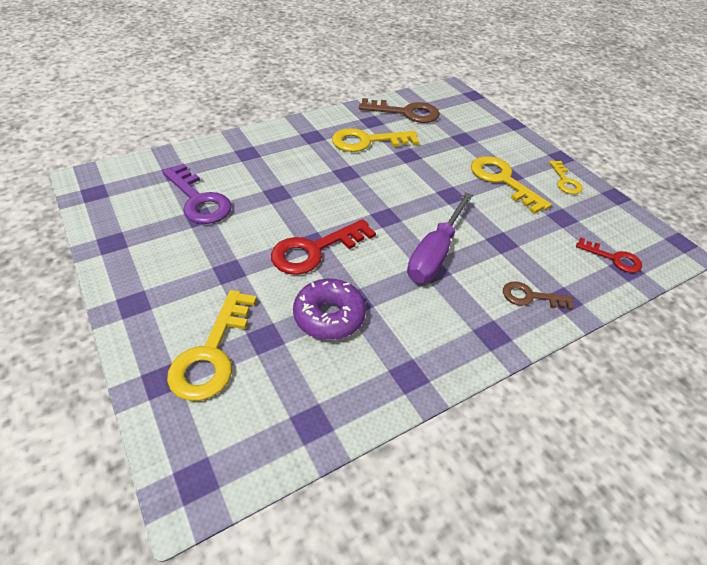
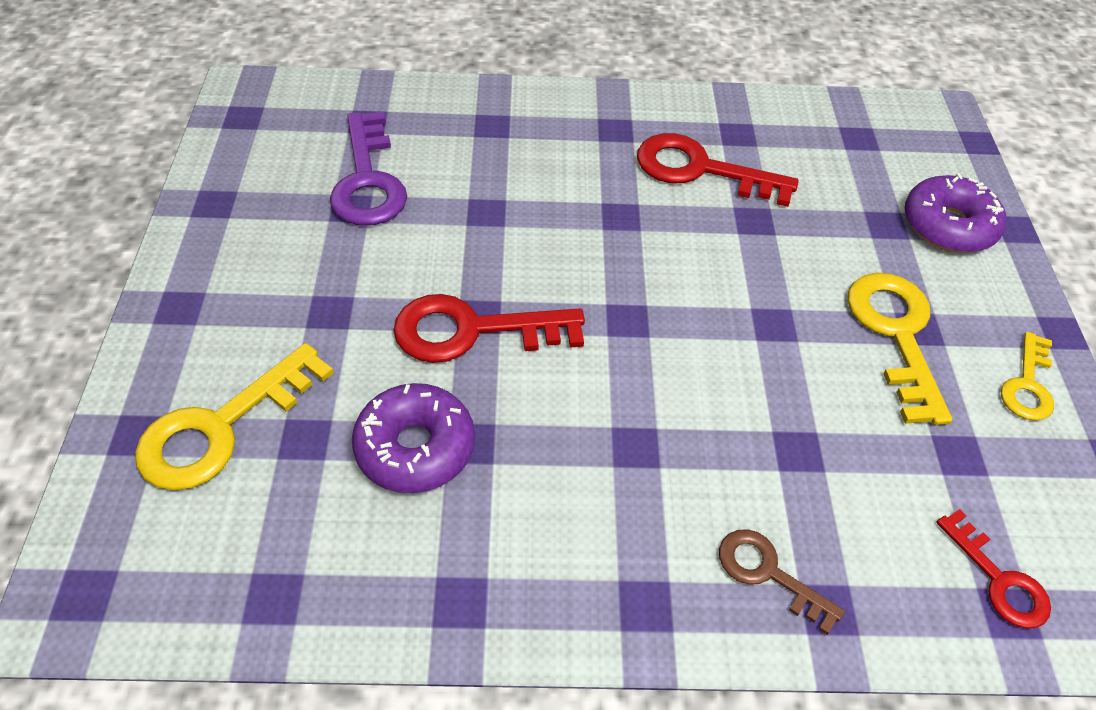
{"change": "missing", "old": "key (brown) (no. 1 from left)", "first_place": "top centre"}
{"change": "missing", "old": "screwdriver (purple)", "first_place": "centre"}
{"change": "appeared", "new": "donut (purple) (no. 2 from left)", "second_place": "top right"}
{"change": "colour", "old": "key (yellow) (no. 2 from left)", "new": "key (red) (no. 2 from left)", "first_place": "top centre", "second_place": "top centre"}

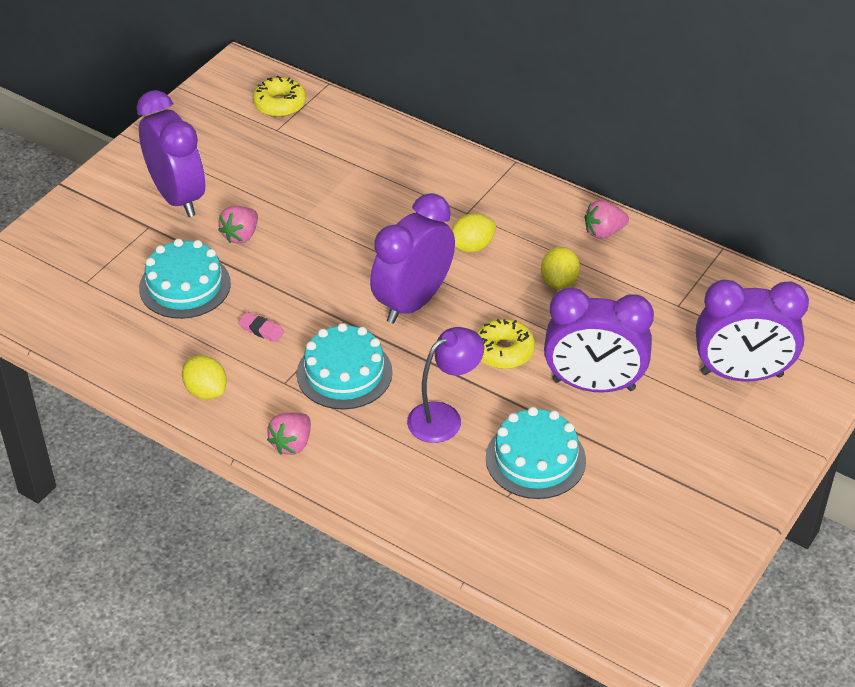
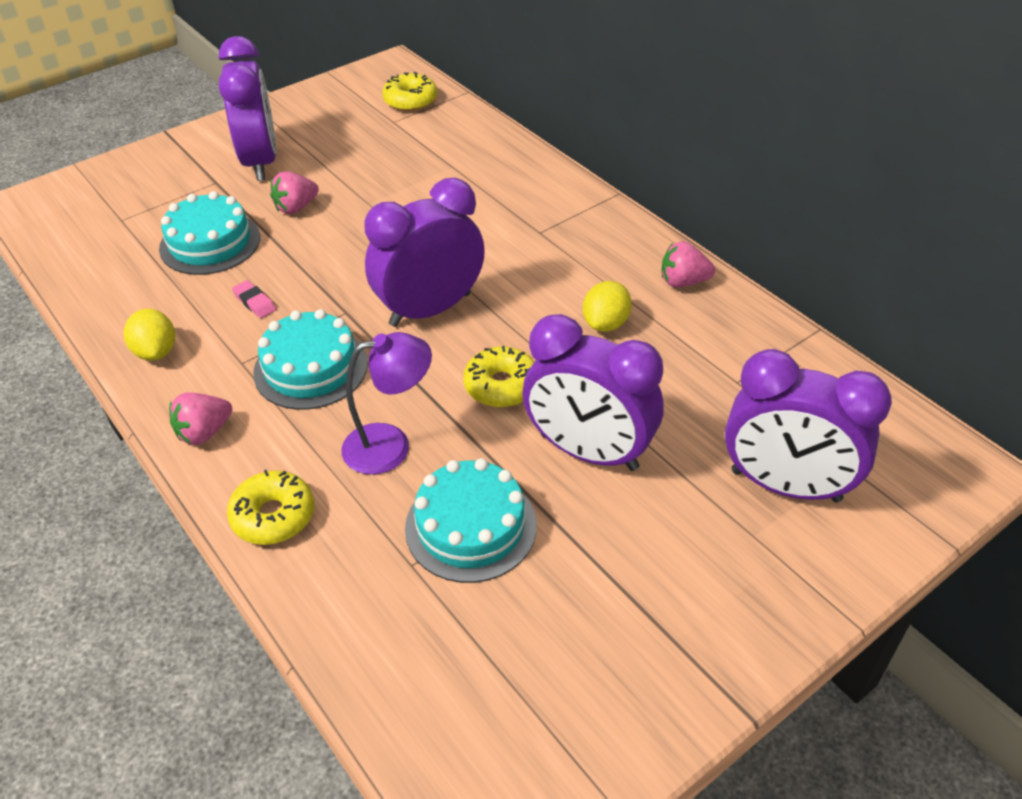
{"change": "missing", "old": "lemon (yellow) (no. 2 from left)", "first_place": "centre"}
{"change": "appeared", "new": "donut (yellow) (no. 1 from left)", "second_place": "middle left"}

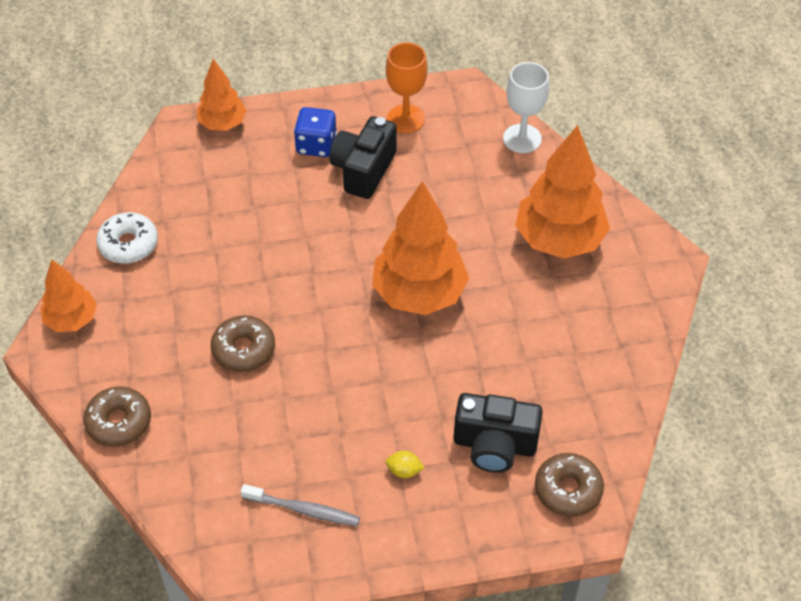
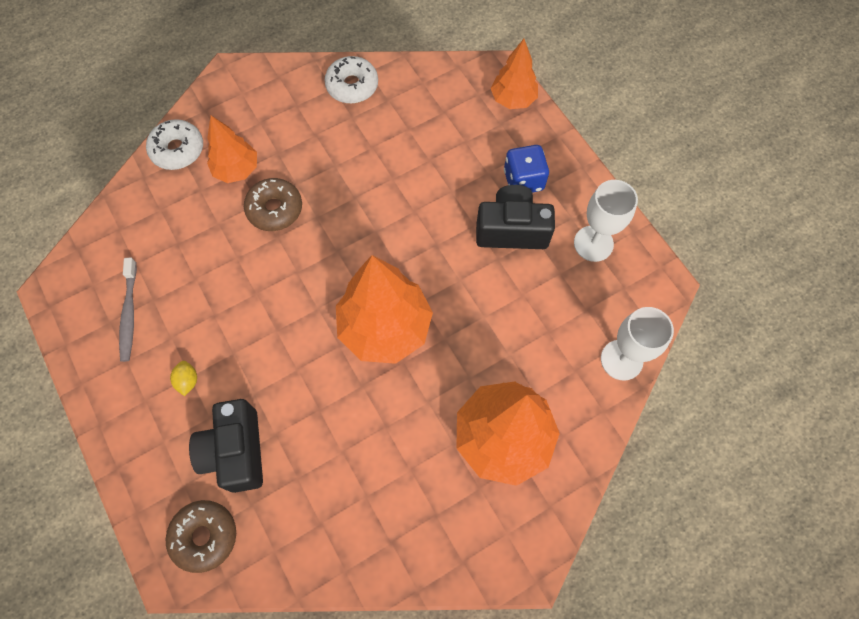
{"change": "relocated", "old": "tree (orange) (no. 1 from left)", "first_place": "middle left", "second_place": "top left"}
{"change": "colour", "old": "donut (brown) (no. 1 from left)", "new": "donut (white) (no. 1 from left)", "first_place": "bottom left", "second_place": "top left"}
{"change": "colour", "old": "goblet (orange)", "new": "goblet (white) (no. 1 from left)", "first_place": "top centre", "second_place": "middle right"}

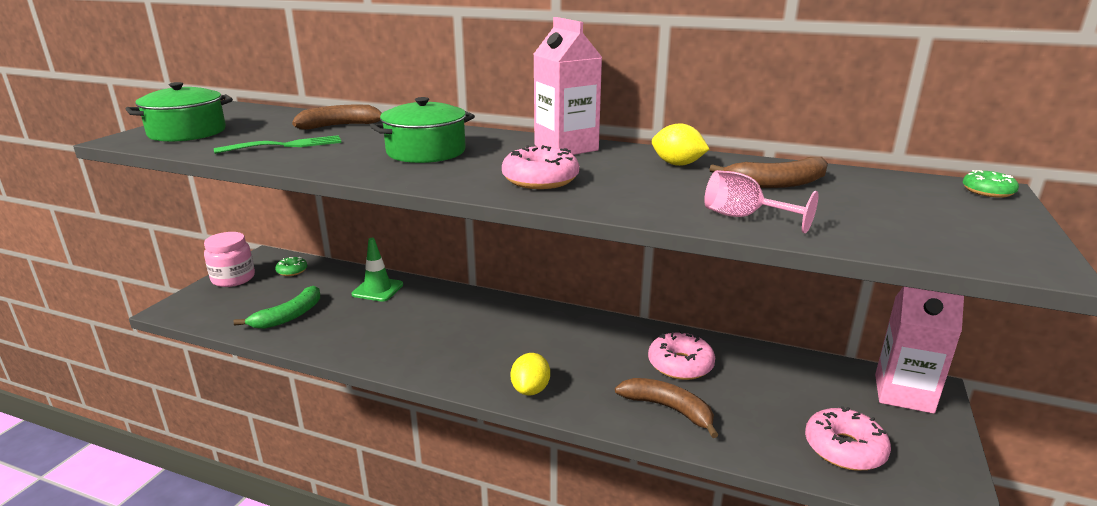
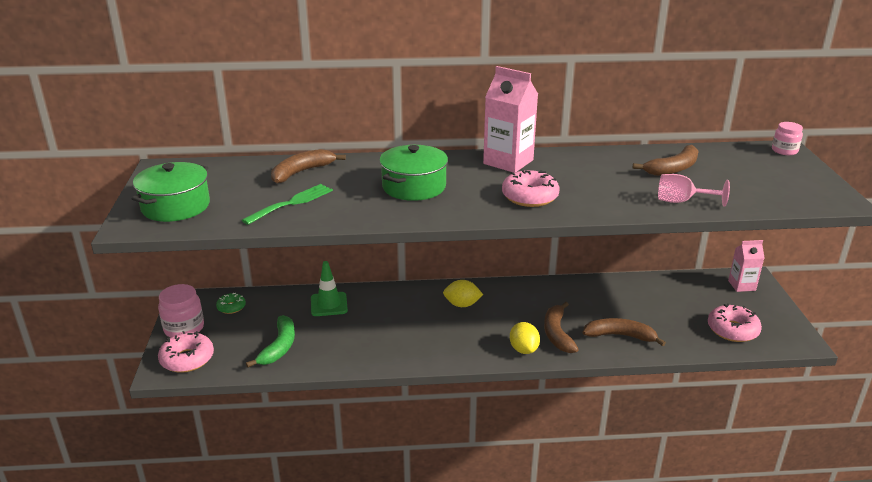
{"change": "appeared", "new": "banana (brown) (no. 2 from left)", "second_place": "bottom centre"}
{"change": "relocated", "old": "donut (pink) (no. 2 from left in the first image)", "new": "donut (pink) (no. 1 from left)", "first_place": "bottom centre", "second_place": "bottom left"}
{"change": "relocated", "old": "lemon (yellow) (no. 2 from left in the first image)", "new": "lemon (yellow) (no. 1 from left)", "first_place": "top centre", "second_place": "centre"}
{"change": "exchanged", "old": "donut (green) (no. 2 from left)", "new": "jar (pink) (no. 2 from left)", "first_place": "middle right", "second_place": "top right"}
{"change": "size", "old": "carton (pink) (no. 2 from left)", "first_place": "bottom right", "second_place": "middle right", "factor": 0.62}

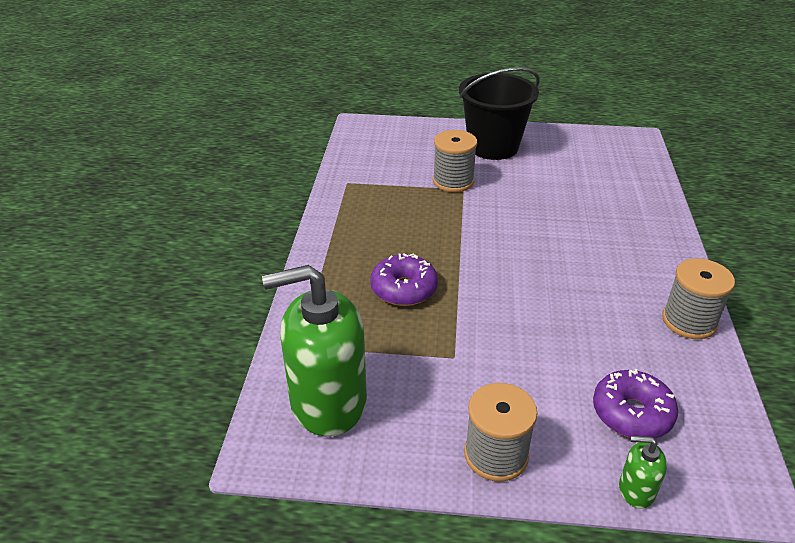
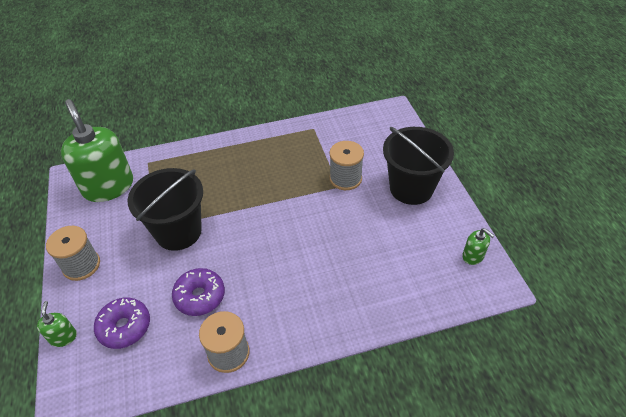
{"change": "appeared", "new": "bucket (black) (no. 1 from left)", "second_place": "middle left"}
{"change": "appeared", "new": "soap dispenser (green) (no. 3 from left)", "second_place": "middle right"}
{"change": "relocated", "old": "donut (purple) (no. 1 from left in the first image)", "new": "donut (purple) (no. 2 from left)", "first_place": "centre", "second_place": "bottom left"}

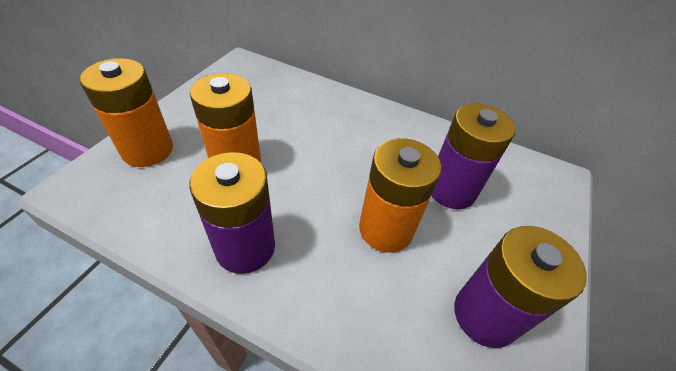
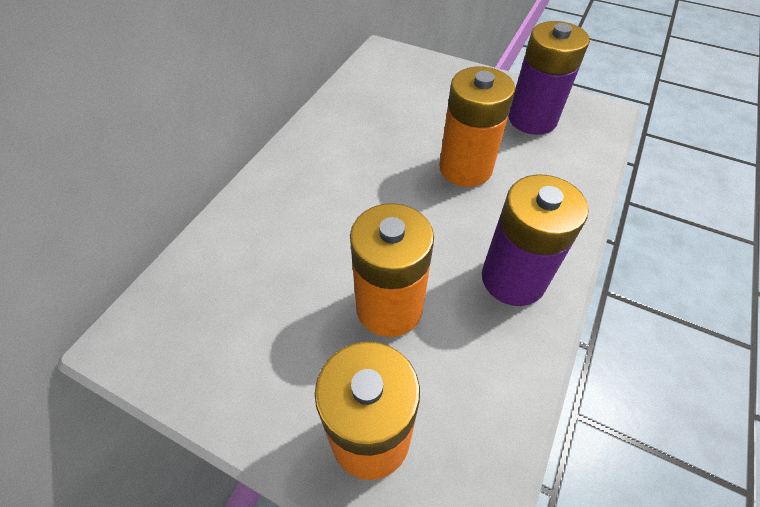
{"change": "missing", "old": "battery (purple) (no. 2 from left)", "first_place": "middle right"}

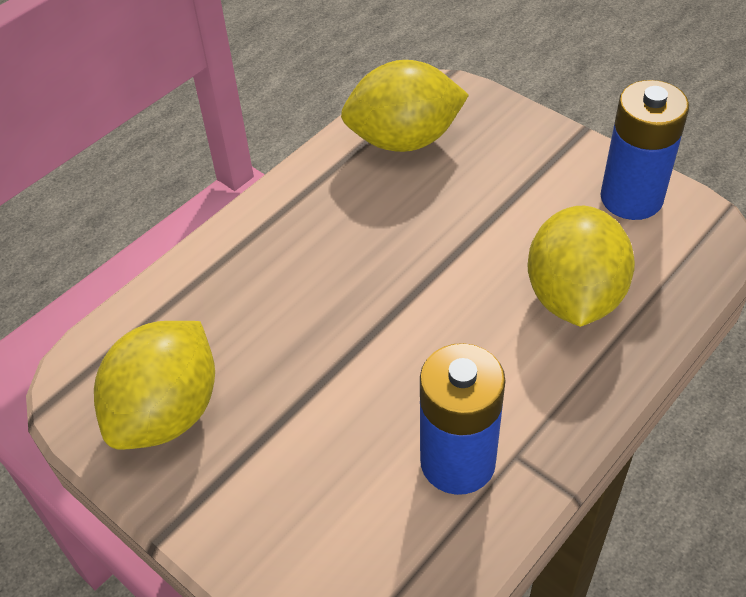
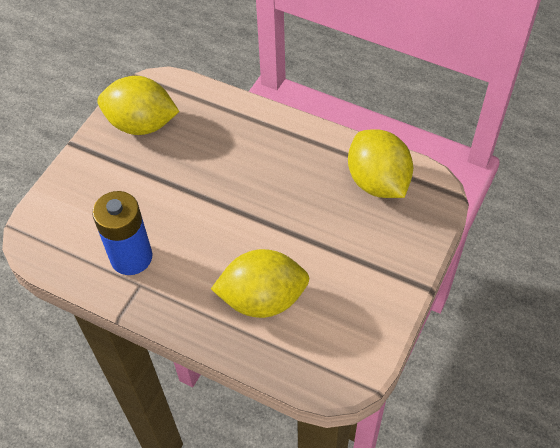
{"change": "missing", "old": "battery (blue) (no. 2 from left)", "first_place": "top right"}

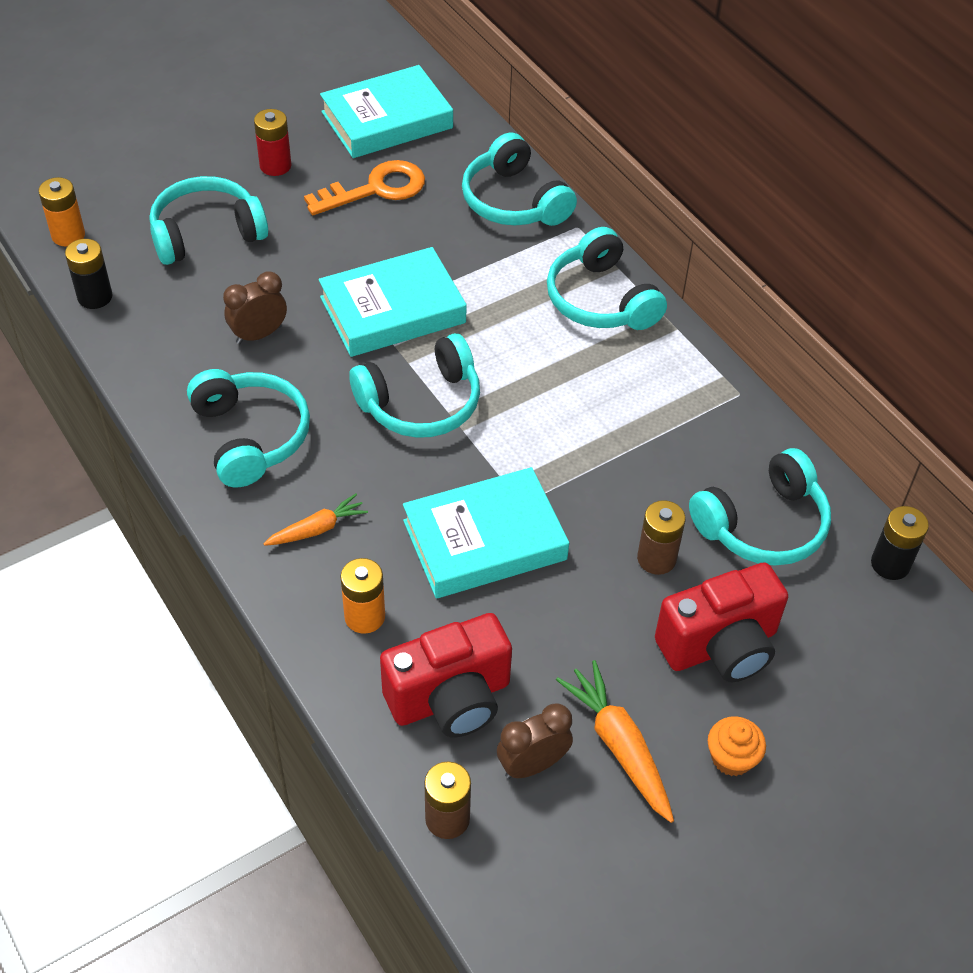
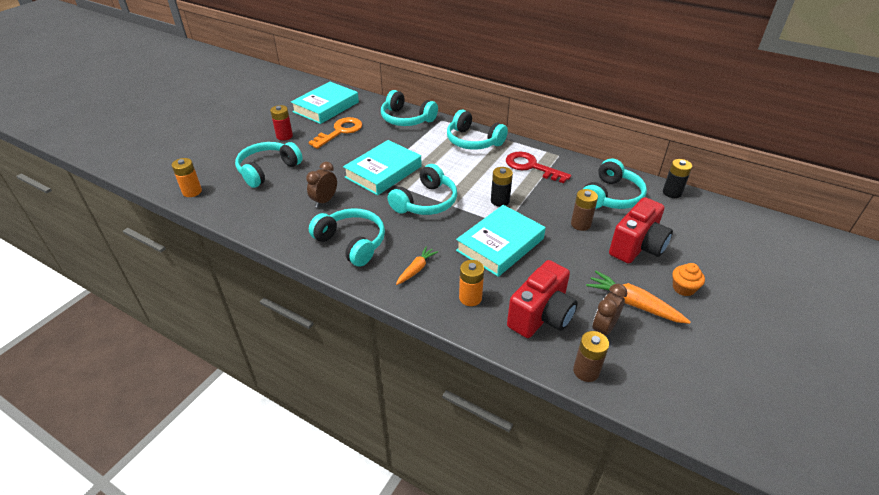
{"change": "appeared", "new": "key (red)", "second_place": "centre"}
{"change": "relocated", "old": "battery (black) (no. 1 from left)", "first_place": "top left", "second_place": "centre"}

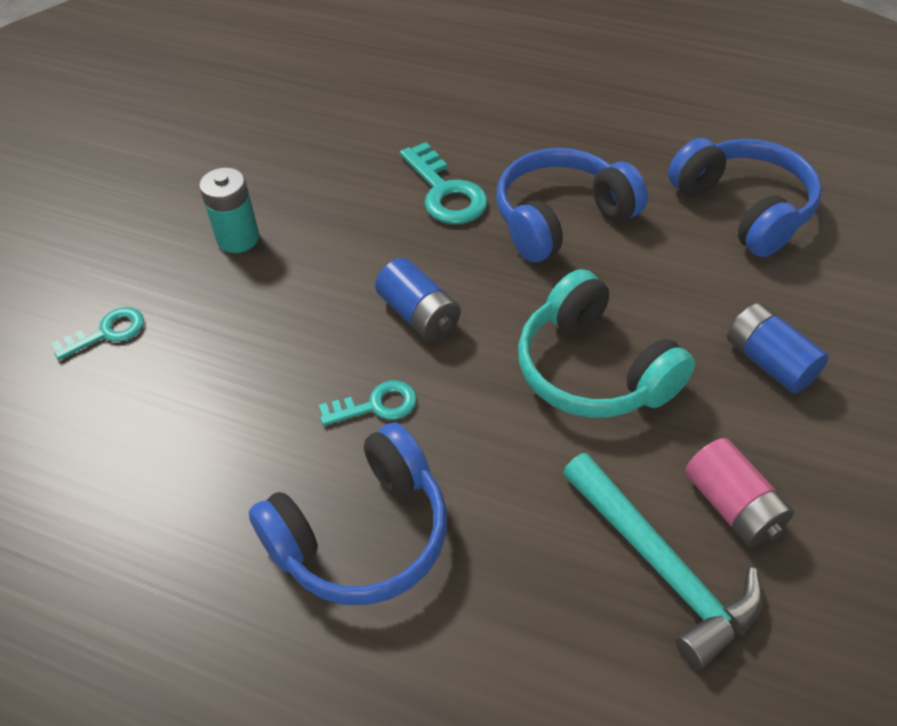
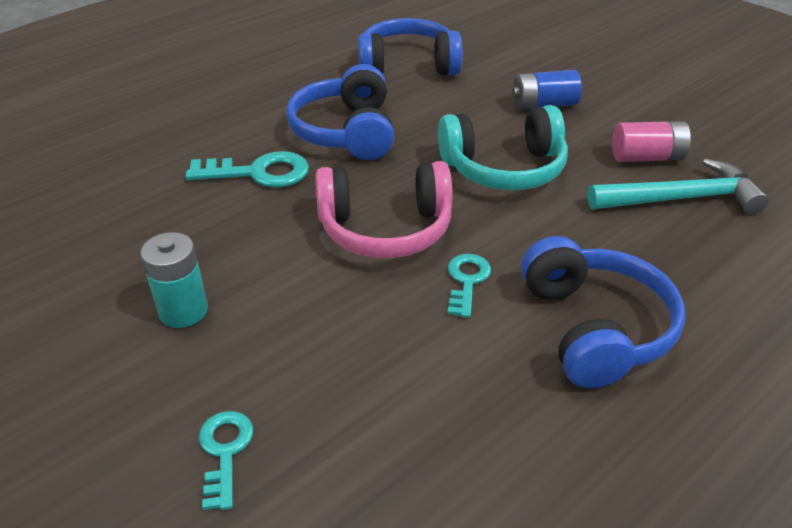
{"change": "exchanged", "old": "battery (blue) (no. 1 from left)", "new": "headphones (pink)", "first_place": "centre", "second_place": "centre"}

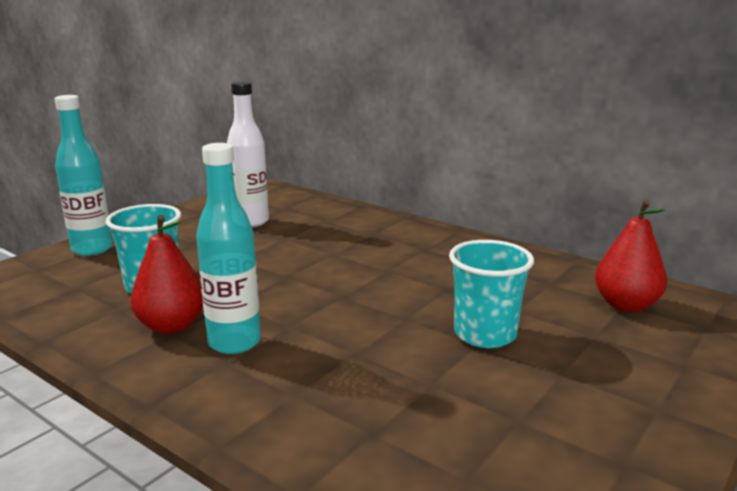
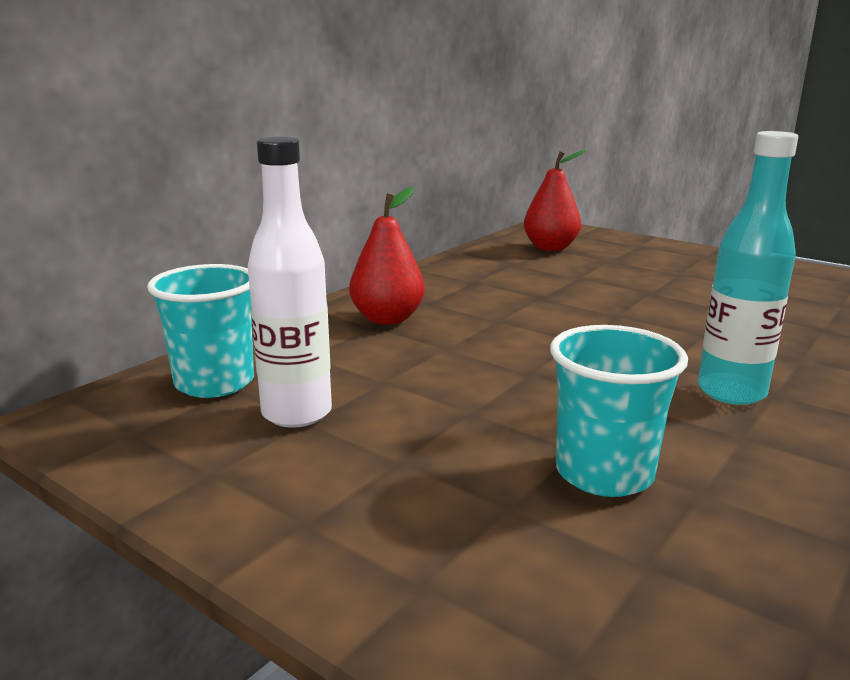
{"change": "missing", "old": "bottle (turquoise) (no. 1 from left)", "first_place": "middle left"}
{"change": "relocated", "old": "pear (red) (no. 1 from left)", "first_place": "middle left", "second_place": "centre"}
{"change": "relocated", "old": "cup (turquoise) (no. 2 from left in the first image)", "new": "cup (turquoise) (no. 1 from left)", "first_place": "centre", "second_place": "middle left"}

